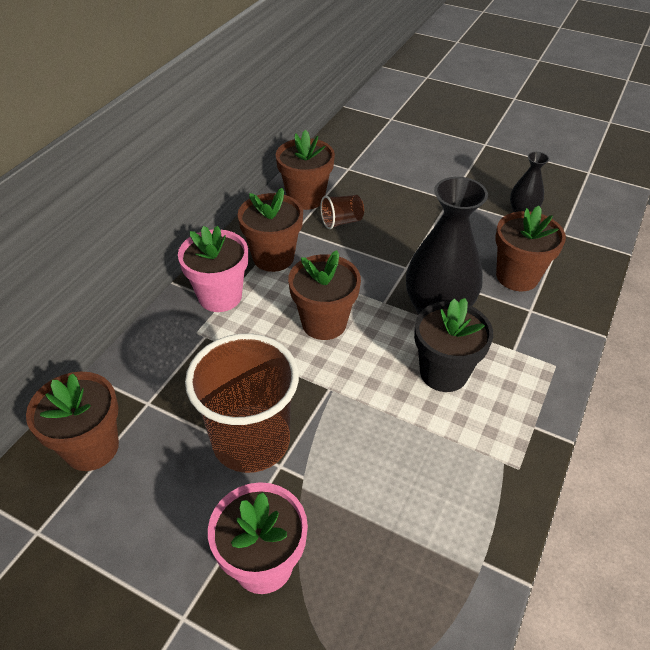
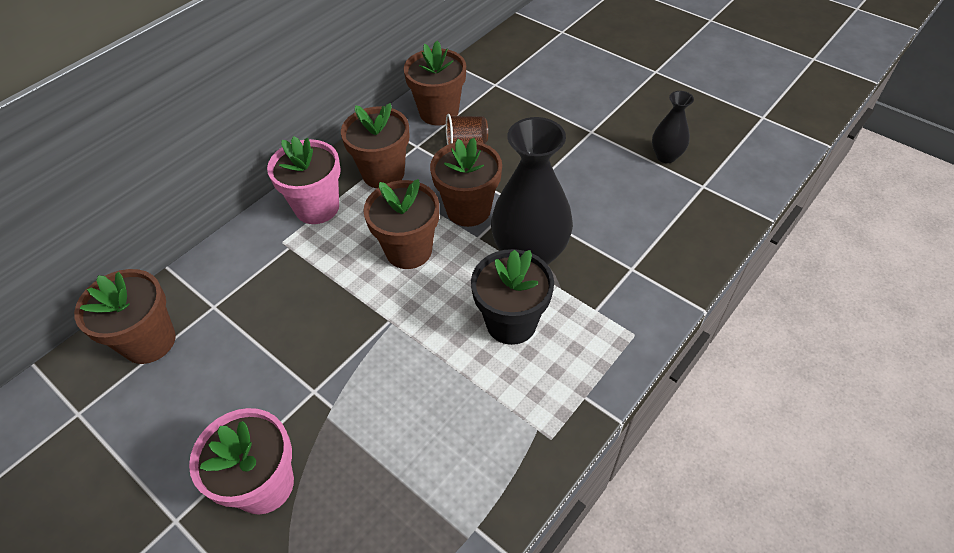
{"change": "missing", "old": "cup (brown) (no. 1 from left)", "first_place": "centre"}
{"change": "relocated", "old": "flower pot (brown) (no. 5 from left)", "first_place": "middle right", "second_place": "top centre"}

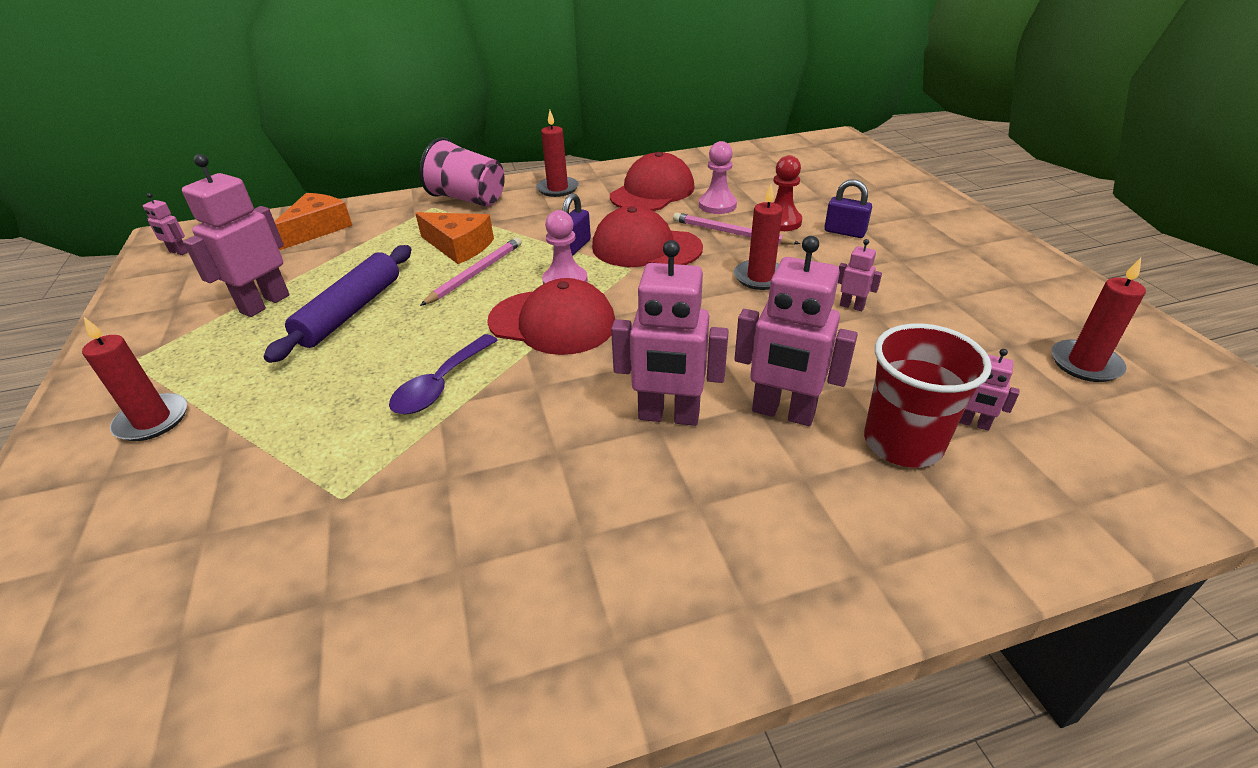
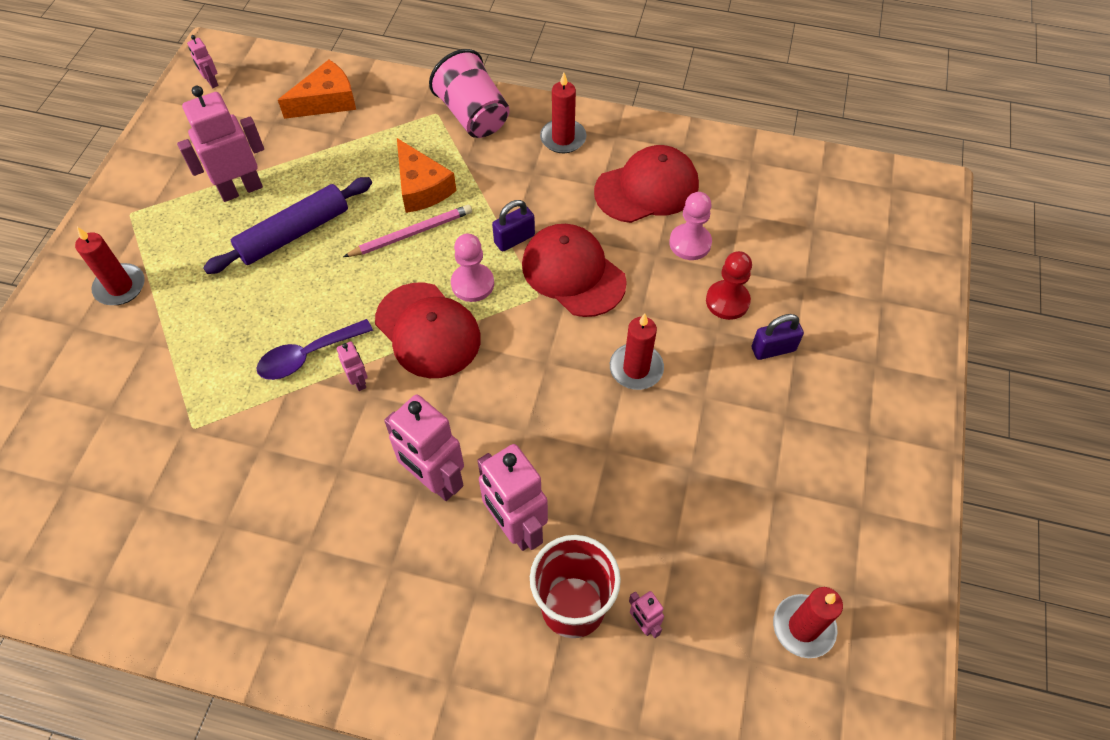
{"change": "missing", "old": "pencil (pink) (no. 2 from left)", "first_place": "top centre"}
{"change": "relocated", "old": "robot (pink) (no. 5 from left in the first image)", "new": "robot (pink) (no. 3 from left)", "first_place": "middle right", "second_place": "middle left"}
{"change": "spun", "old": "padlock (purple) (no. 2 from left)", "first_place": "top right", "second_place": "middle right", "degrees": -75}

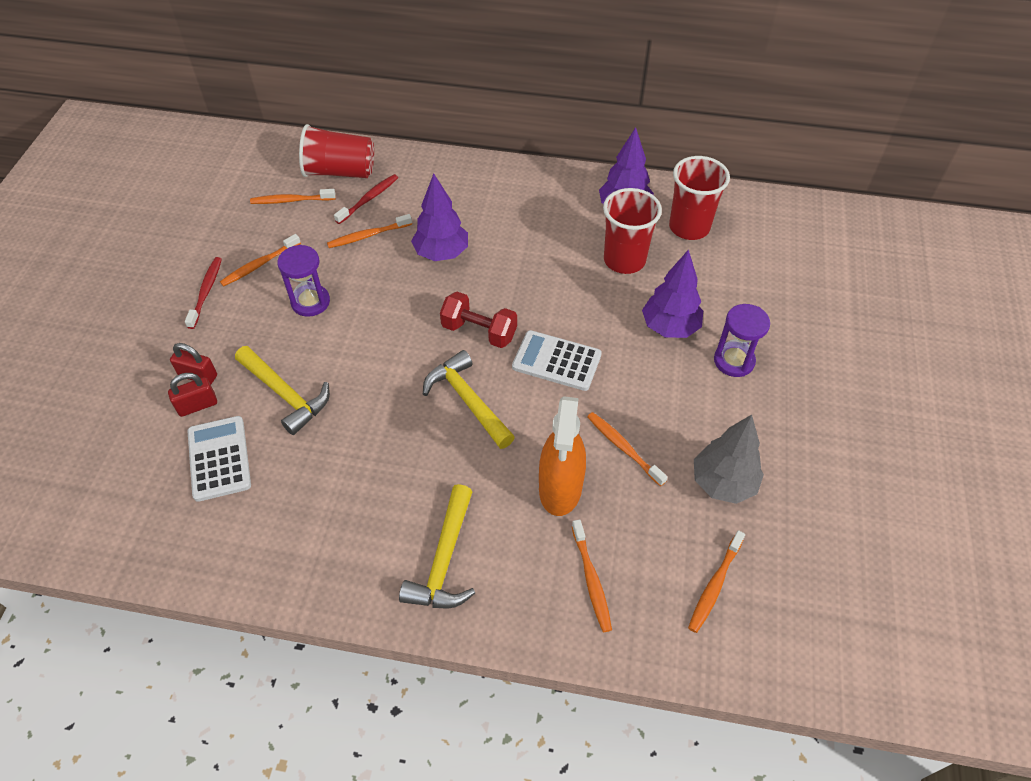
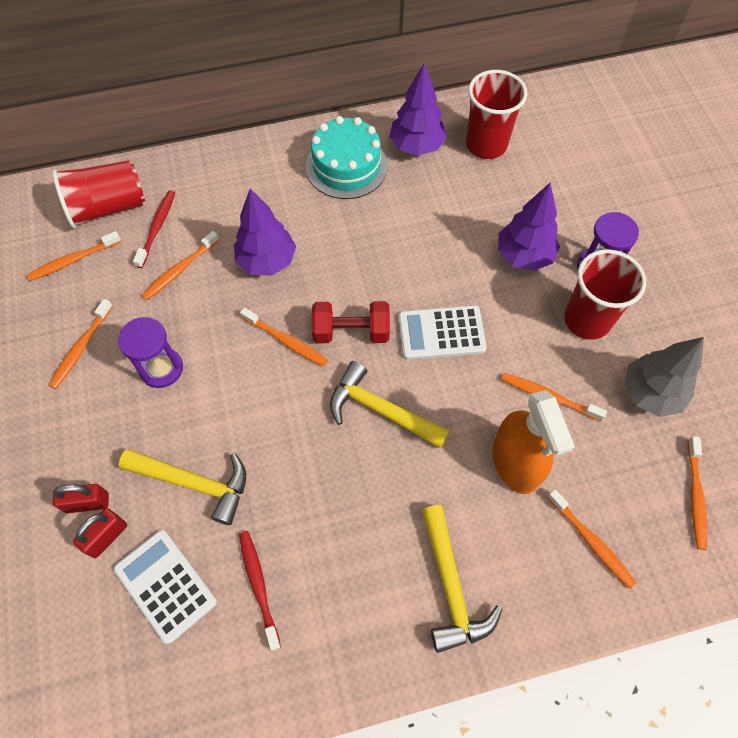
{"change": "appeared", "new": "toothbrush (orange) (no. 4 from left)", "second_place": "centre"}
{"change": "appeared", "new": "cake (turquoise)", "second_place": "top centre"}
{"change": "relocated", "old": "toothbrush (red) (no. 1 from left in the first image)", "new": "toothbrush (red) (no. 2 from left)", "first_place": "middle left", "second_place": "bottom centre"}
{"change": "relocated", "old": "cup (red) (no. 2 from left in the first image)", "new": "cup (red) (no. 3 from left)", "first_place": "top centre", "second_place": "middle right"}

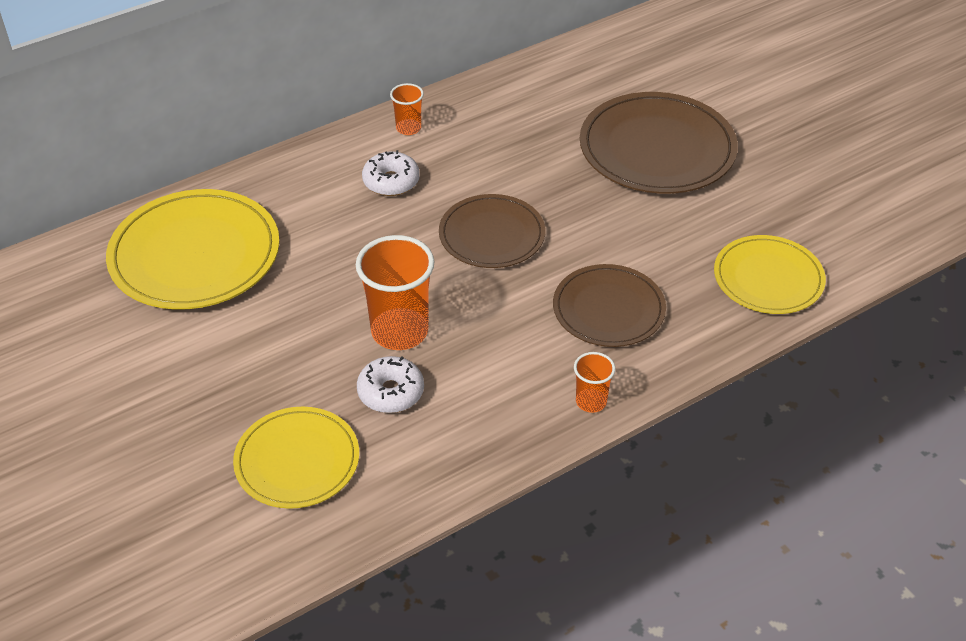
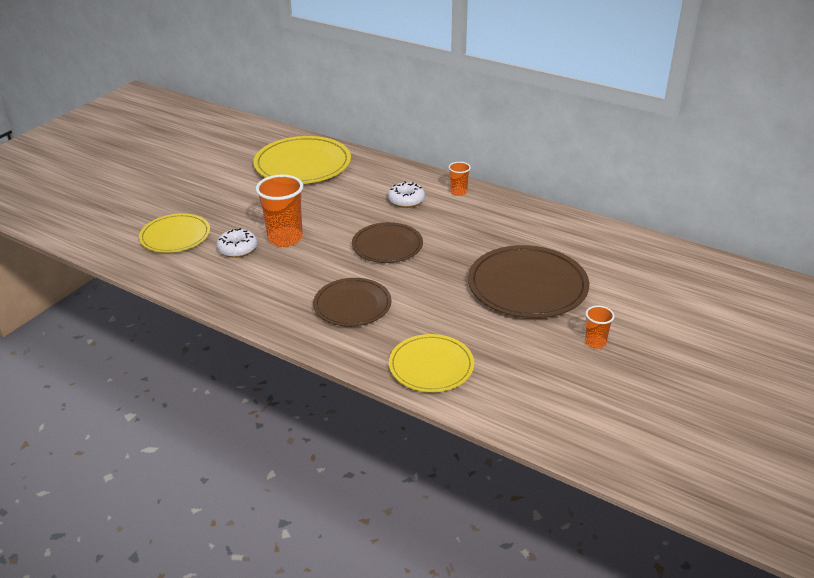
{"change": "relocated", "old": "cup (orange) (no. 3 from left)", "first_place": "centre", "second_place": "middle right"}

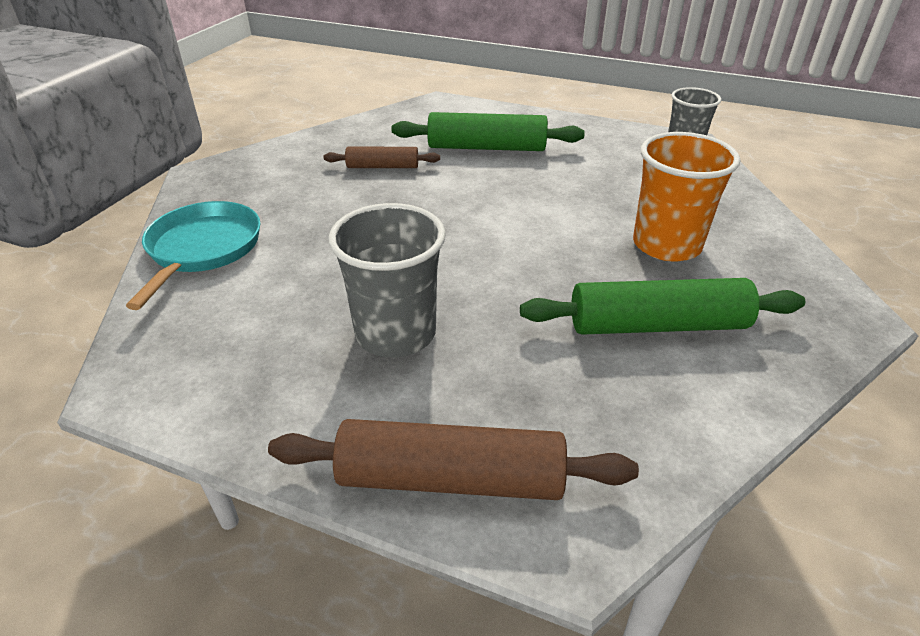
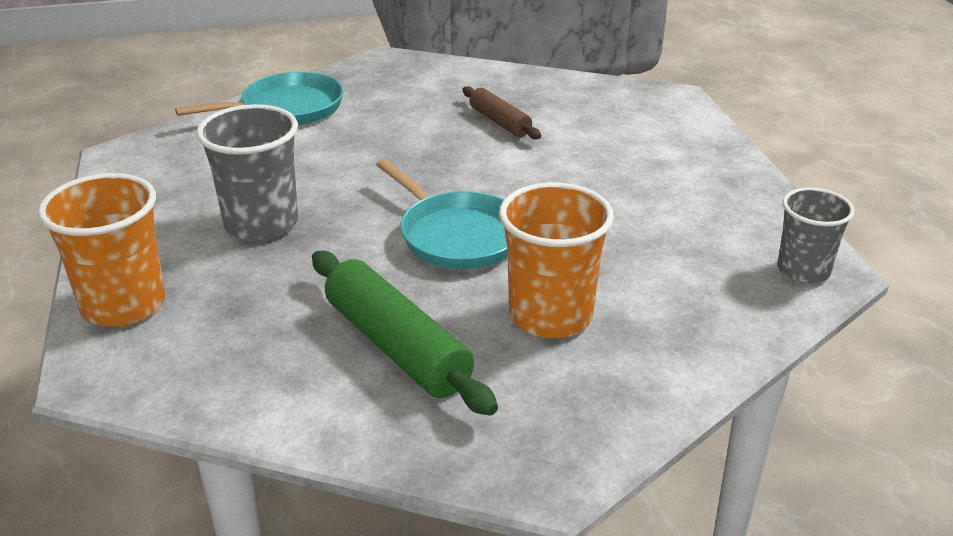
{"change": "missing", "old": "rolling pin (green) (no. 1 from left)", "first_place": "top centre"}
{"change": "appeared", "new": "pan (turquoise) (no. 2 from left)", "second_place": "centre"}
{"change": "exchanged", "old": "rolling pin (brown) (no. 2 from left)", "new": "cup (orange) (no. 1 from left)", "first_place": "bottom centre", "second_place": "middle left"}

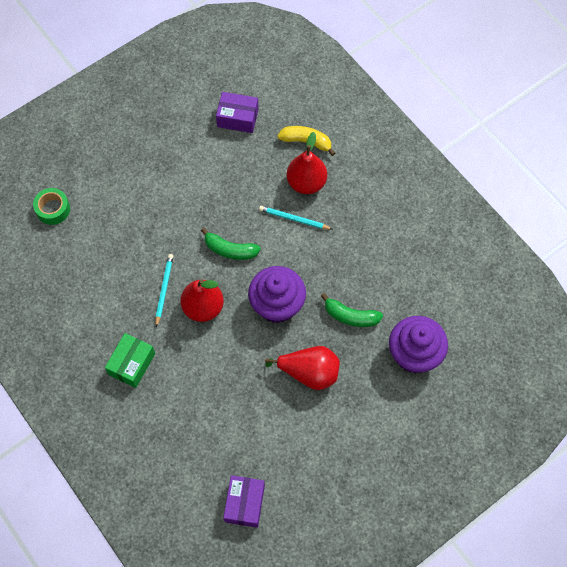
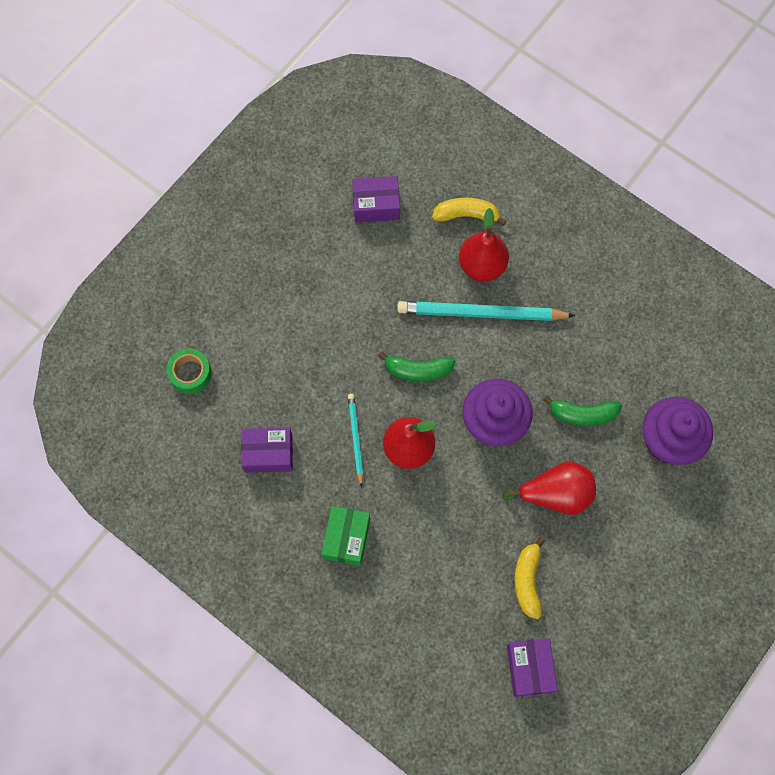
{"change": "appeared", "new": "box (purple) (no. 1 from left)", "second_place": "centre"}
{"change": "appeared", "new": "banana (yellow) (no. 2 from left)", "second_place": "bottom right"}
{"change": "size", "old": "pencil (turquoise) (no. 2 from left)", "first_place": "centre", "second_place": "centre", "factor": 1.89}

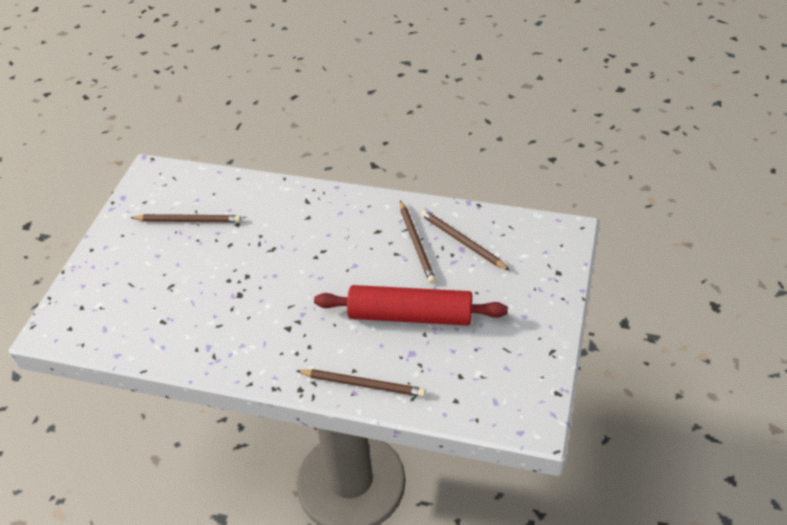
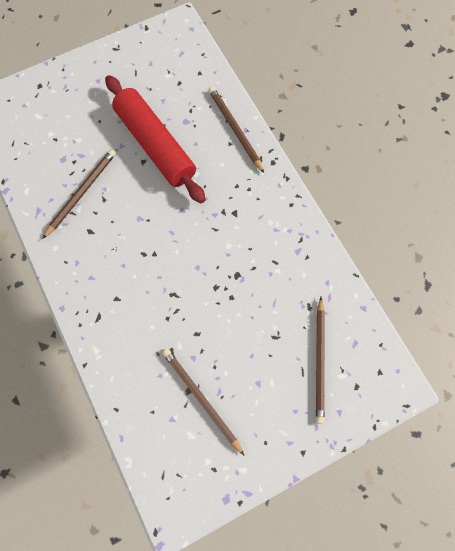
{"change": "relocated", "old": "pencil (brown) (no. 4 from left)", "first_place": "centre", "second_place": "middle right"}

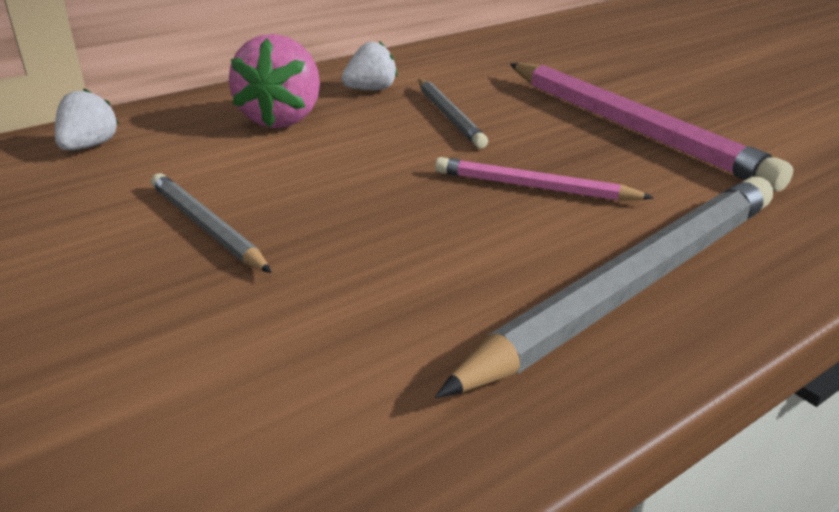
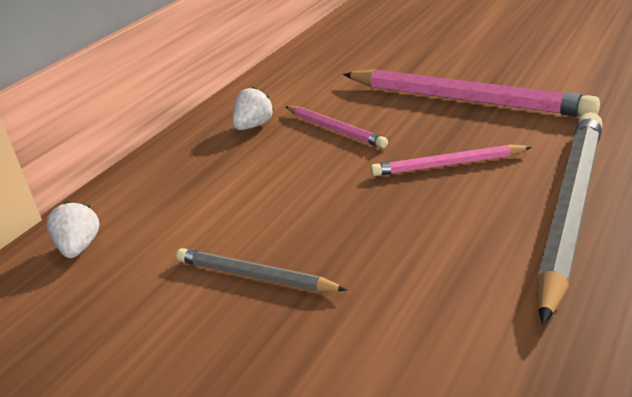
{"change": "missing", "old": "strawberry (pink)", "first_place": "top left"}
{"change": "colour", "old": "pencil (grey) (no. 2 from left)", "new": "pencil (pink) (no. 1 from left)", "first_place": "top centre", "second_place": "top centre"}

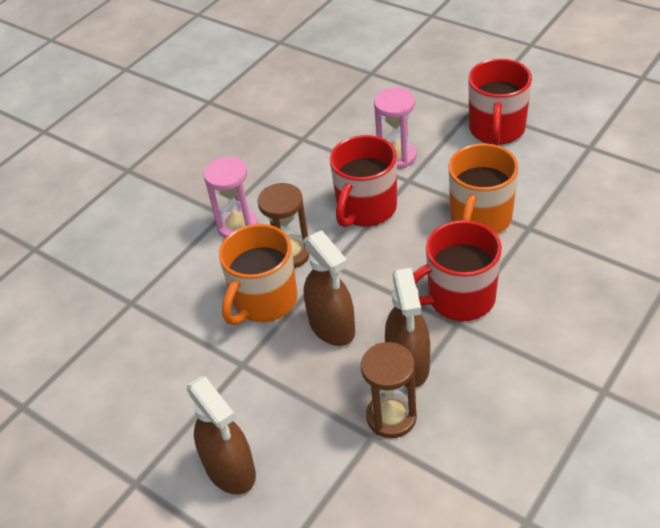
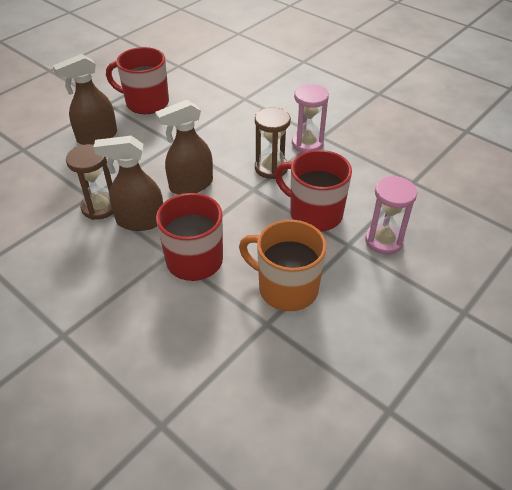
{"change": "missing", "old": "mug (orange) (no. 1 from left)", "first_place": "centre"}
{"change": "relocated", "old": "mug (red) (no. 3 from left in the first image)", "new": "mug (red) (no. 1 from left)", "first_place": "top right", "second_place": "top left"}

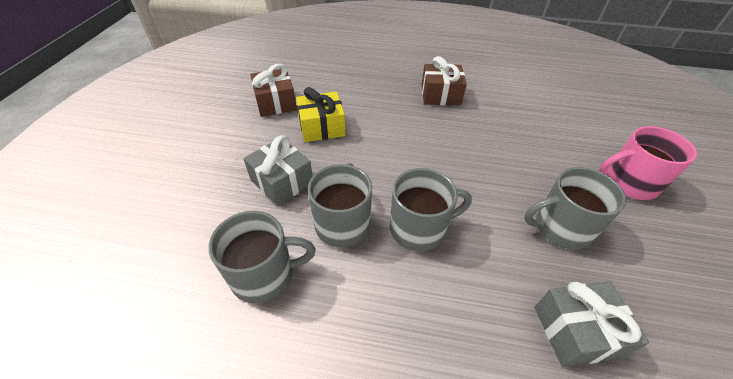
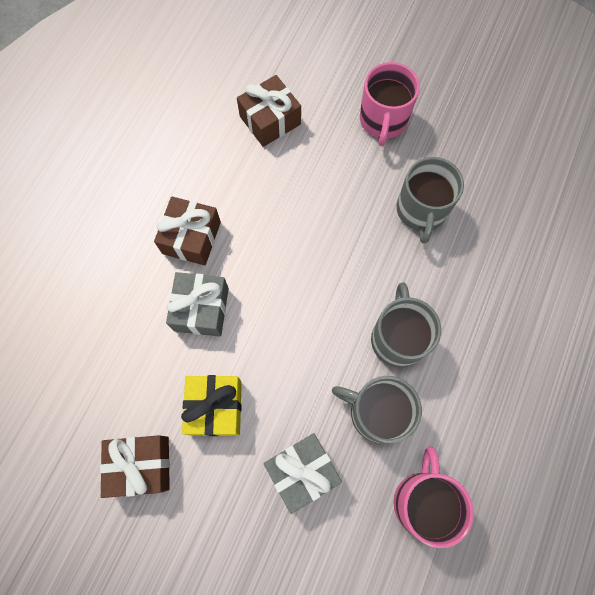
{"change": "appeared", "new": "gift (brown) (no. 3 from left)", "second_place": "top centre"}
{"change": "relocated", "old": "gift (grey) (no. 2 from left in the first image)", "new": "gift (grey) (no. 1 from left)", "first_place": "bottom right", "second_place": "middle left"}
{"change": "colour", "old": "mug (grey) (no. 1 from left)", "new": "mug (pink) (no. 2 from left)", "first_place": "bottom centre", "second_place": "bottom right"}

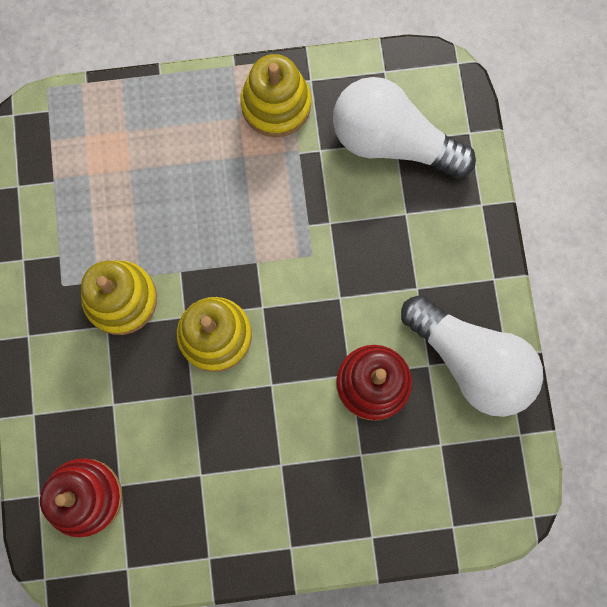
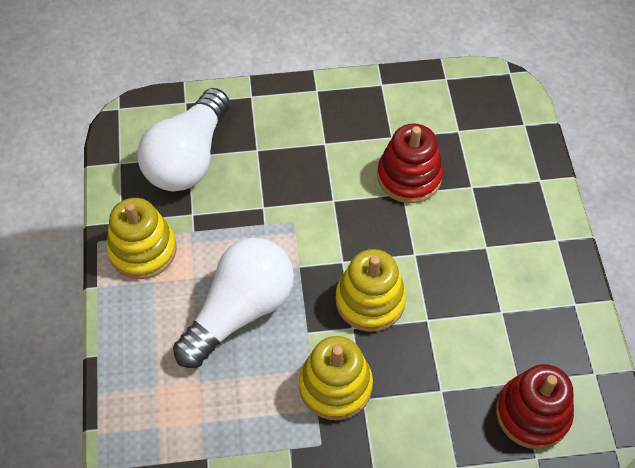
{"change": "relocated", "old": "light bulb (white) (no. 2 from left)", "first_place": "middle right", "second_place": "centre"}

